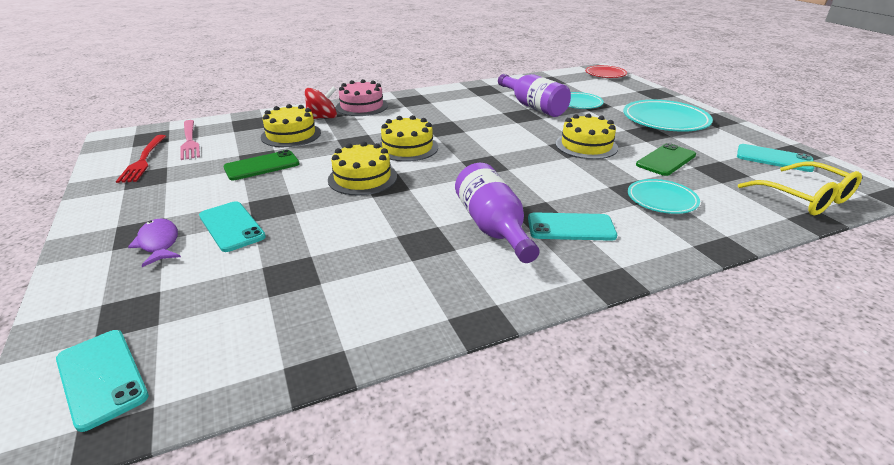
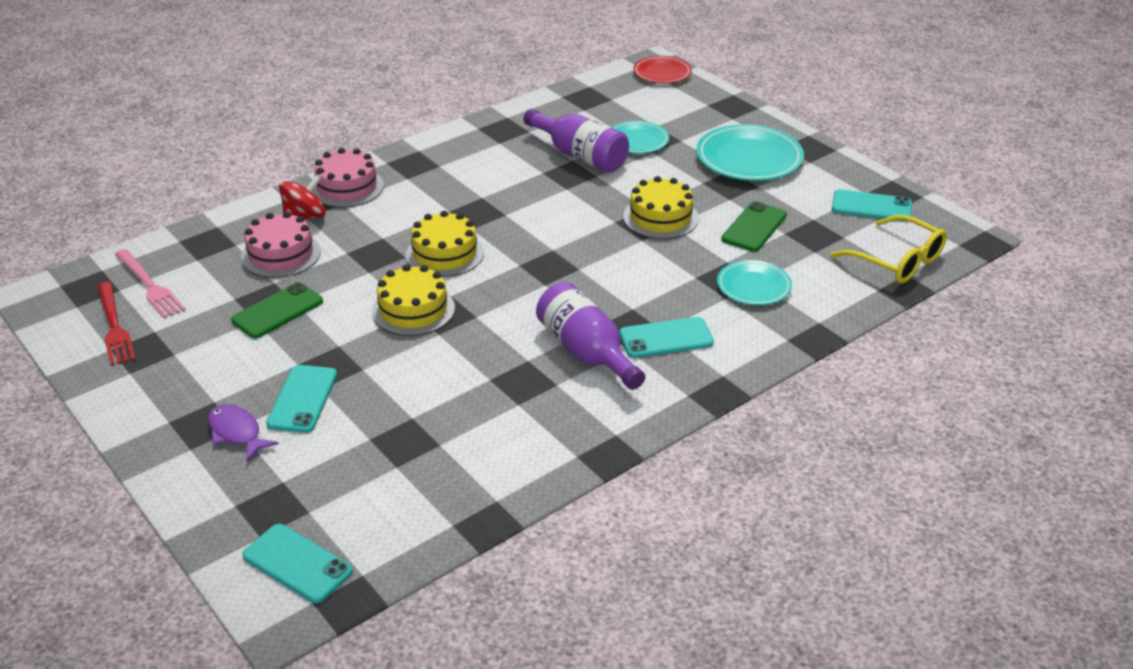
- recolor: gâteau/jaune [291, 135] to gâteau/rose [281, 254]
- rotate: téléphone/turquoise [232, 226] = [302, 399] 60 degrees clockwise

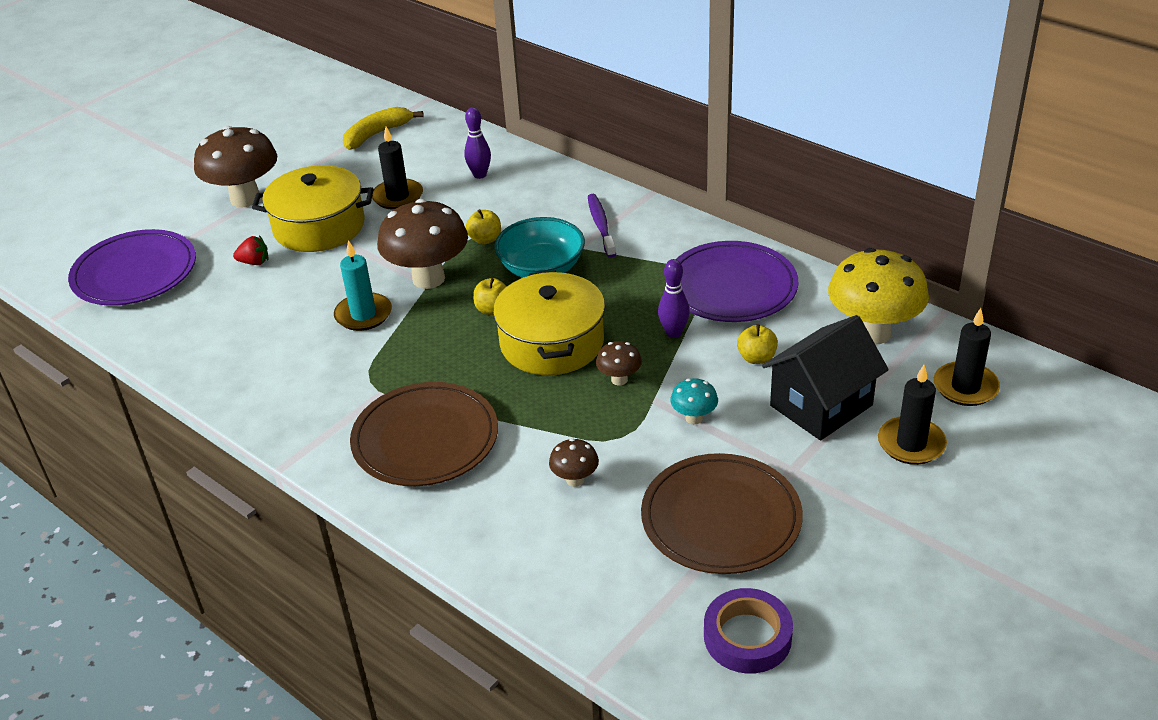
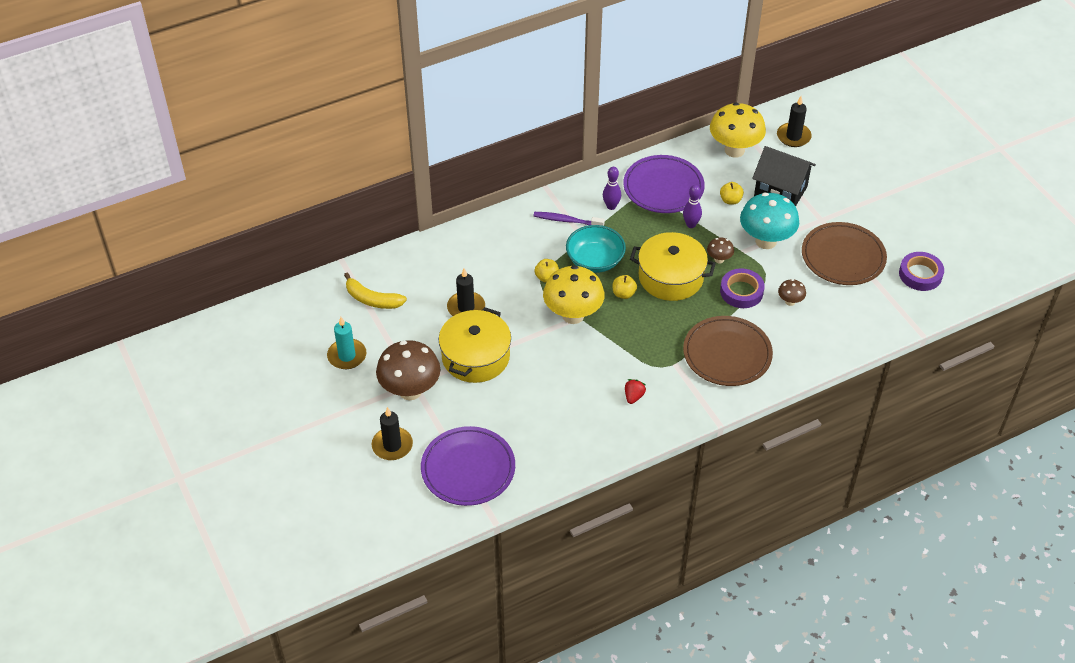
- move: bougie/turquoise [363, 314] to [347, 356]
- rotate: banane/jaune [377, 134] = [372, 299] 45 degrees counterclockwise
- move: bougie/noir [911, 444] to [392, 445]
- recolor: champignon/marron [428, 278] to champignon/jaune [573, 315]
- move: quille/violet [480, 175] to [611, 206]
- move: fraise/rouge [254, 262] to [633, 396]
- insert: ruban adhésif/violet [741, 291]
- resize: champignon/turquoise [694, 418] = [766, 241] x2.17
- rotate: maison/noir [821, 405] = [780, 191] 45 degrees counterclockwise

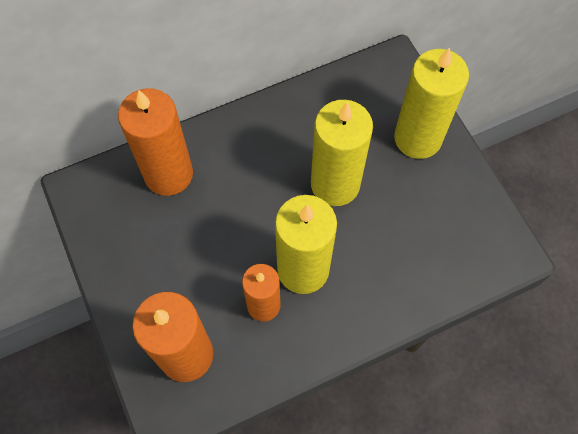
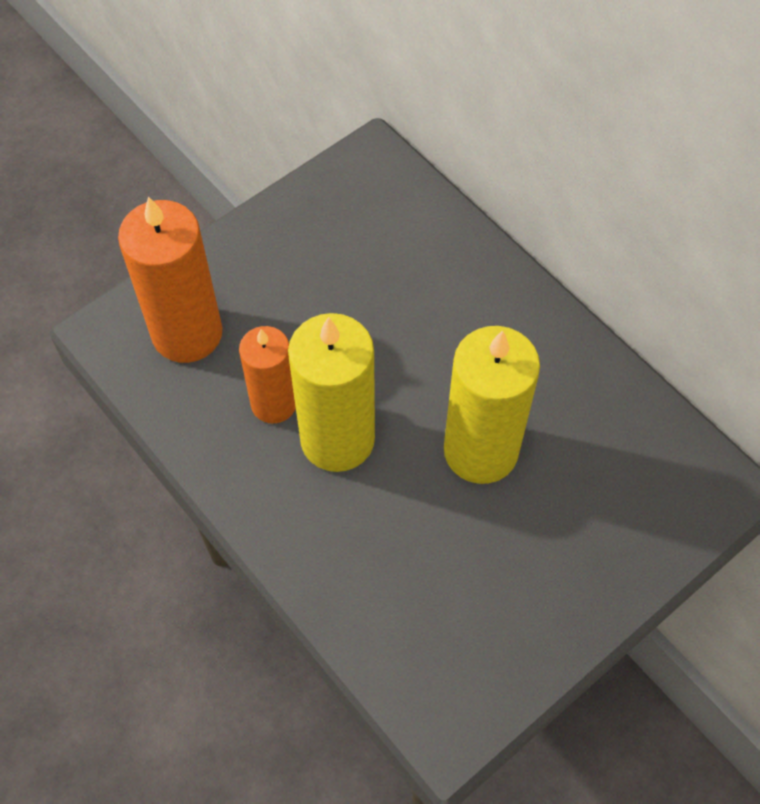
- delete: bougie/orange [168, 174]
- delete: bougie/jaune [417, 138]

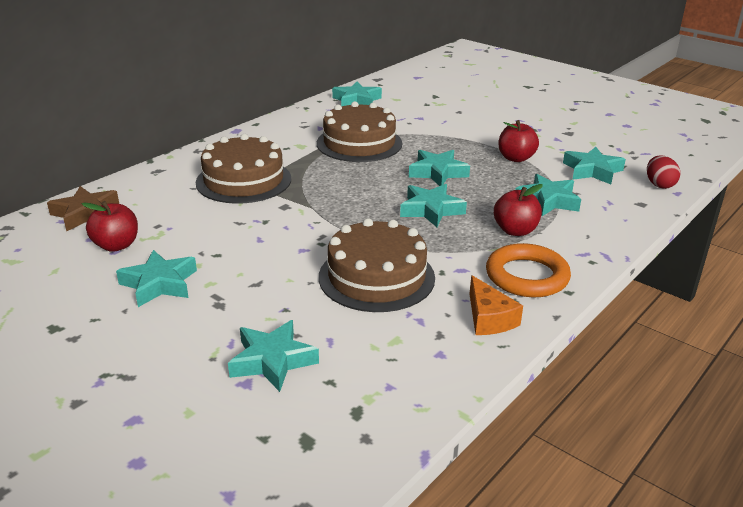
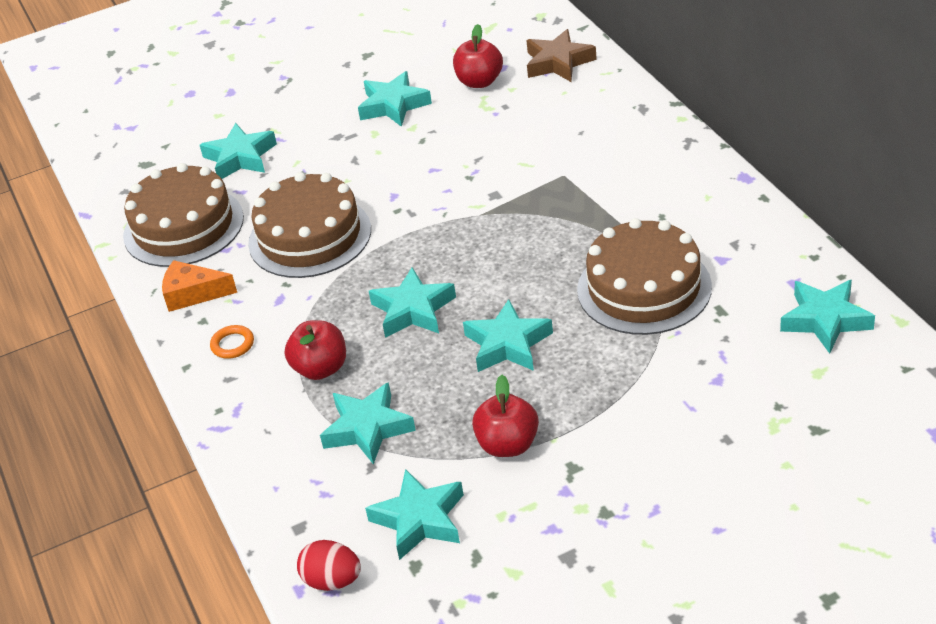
- move: gâteau/marron [243, 180] to [183, 226]
- resize: anneau/orange [527, 276] = [232, 344] x0.46

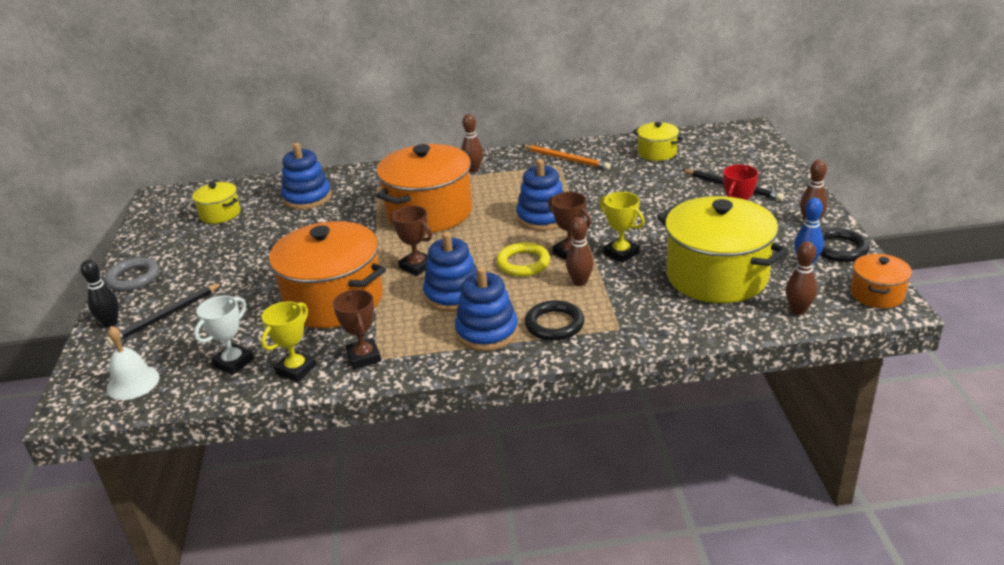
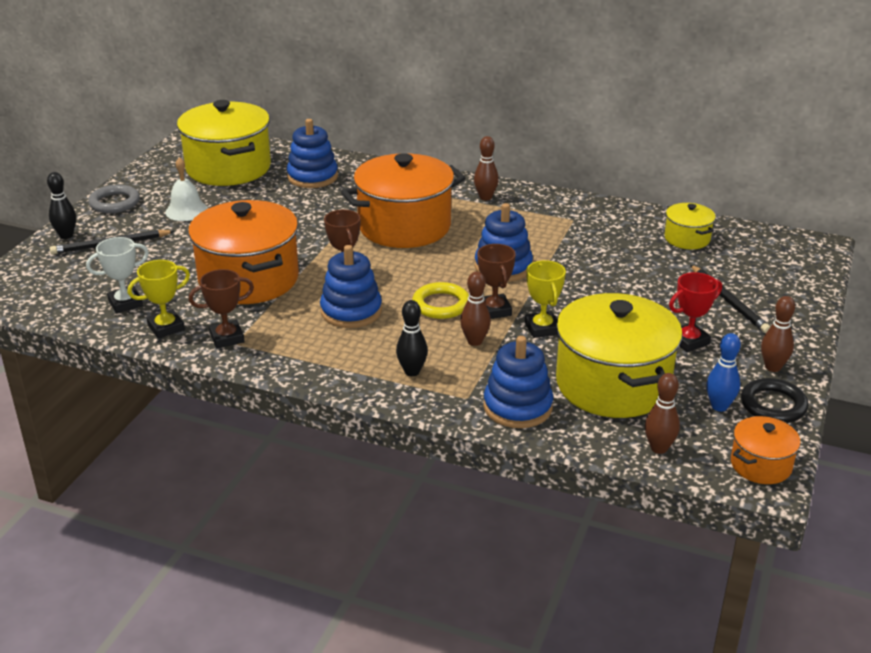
- move: cloche/blanc [133, 383] to [186, 210]
- resize: marmite/jaune [220, 214] = [228, 168] x2.07
- rotate: trophée/marron [364, 357] = [227, 338] 60 degrees clockwise
- replace: anneau/noir [554, 324] to quille/noir [412, 371]
- move: jouet à empiler/bleu [487, 332] to [517, 407]
- delete: crayon/orange [566, 159]

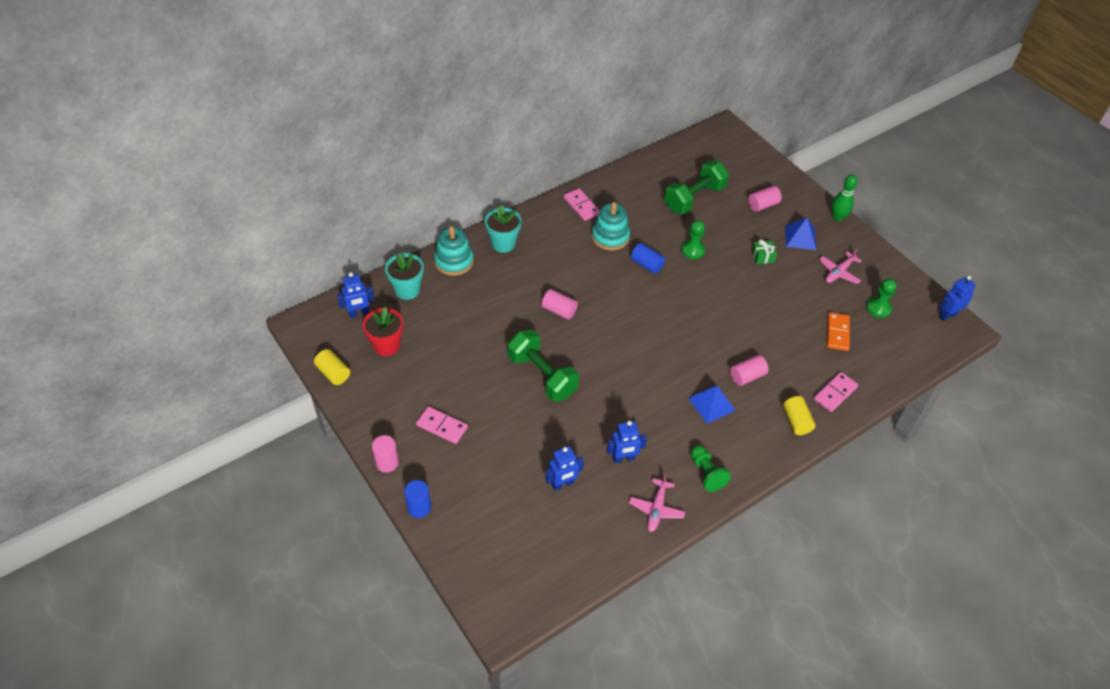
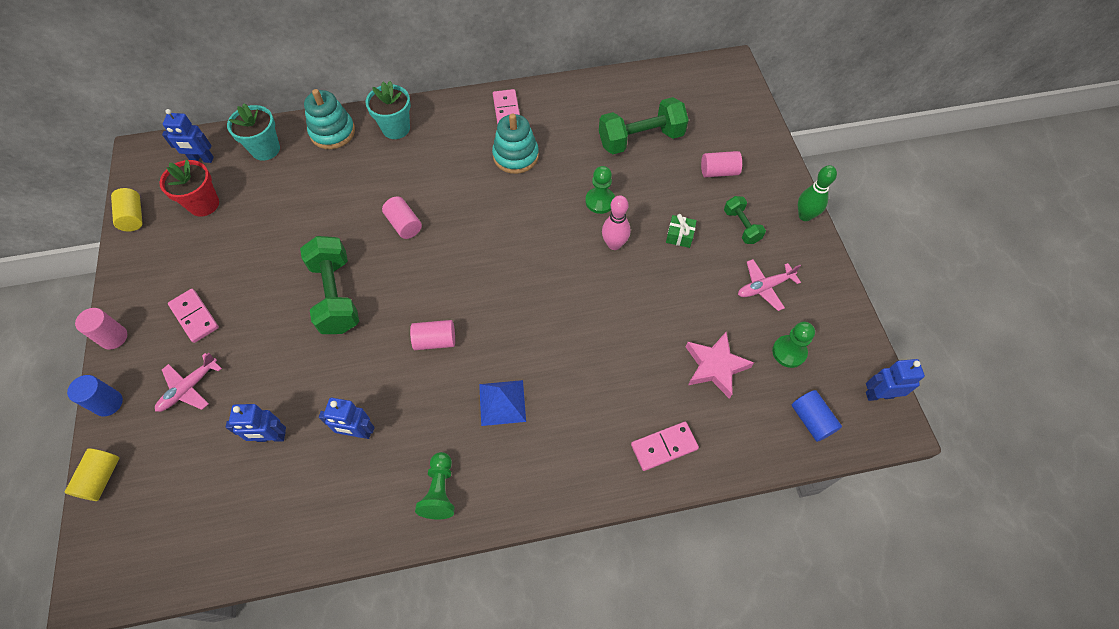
- move: cylindre/jaune [796, 421] to [101, 478]
- move: avion/rose [656, 509] to [189, 388]
- move: cylindre/rose [747, 376] to [435, 341]
- insert: quille/rose [614, 244]
- replace: domino/orange [837, 333] to étoile/rose [715, 366]
- replace: pyramide/bleu [800, 237] to haltère/vert [741, 226]
- move: cylindre/bleu [647, 264] to [811, 420]

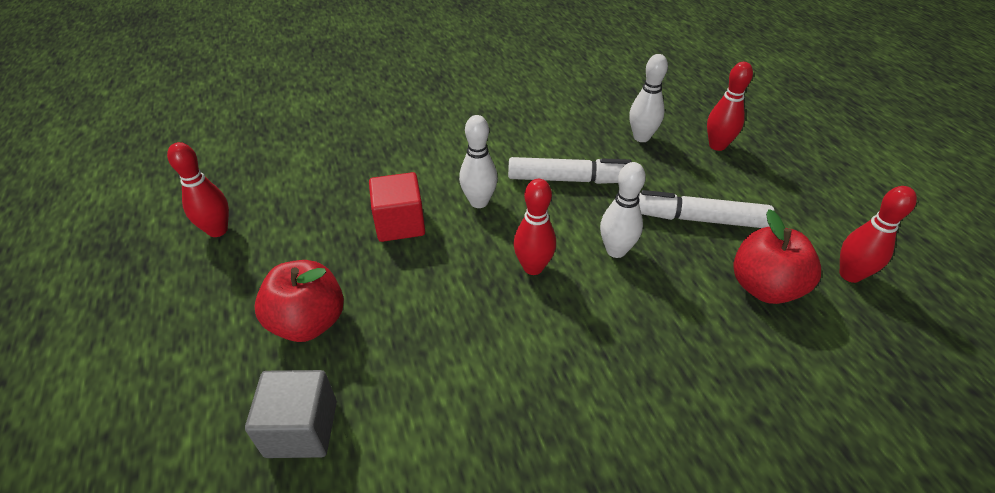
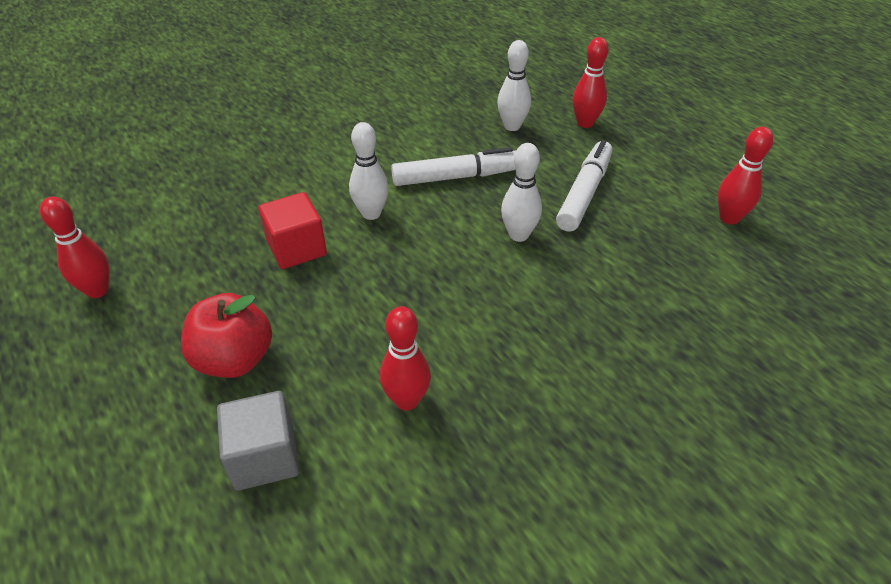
- move: quille/rouge [533, 267] to [407, 400]
- rotate: feutre/blanc [696, 219] = [584, 193] 120 degrees clockwise
- delete: pomme/rouge [764, 287]

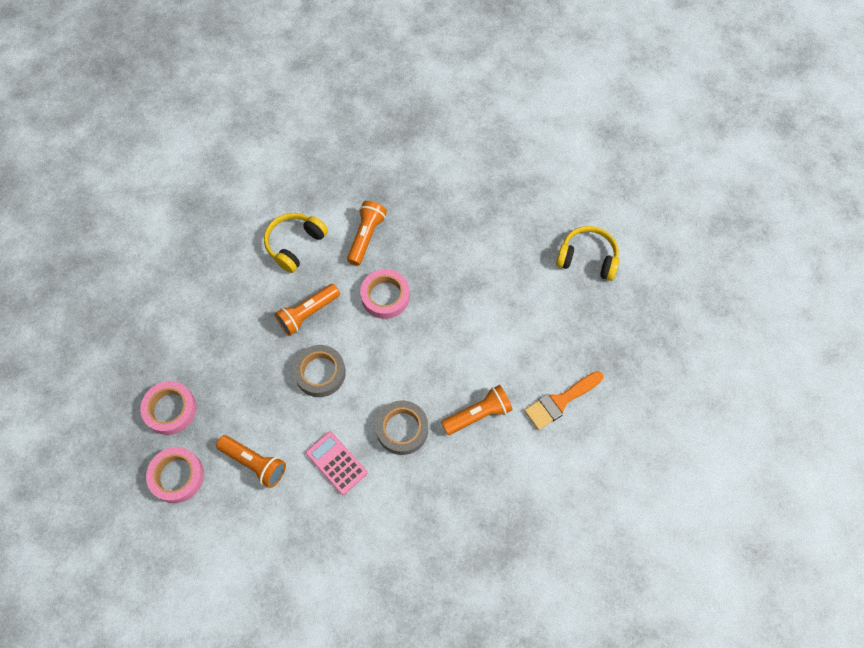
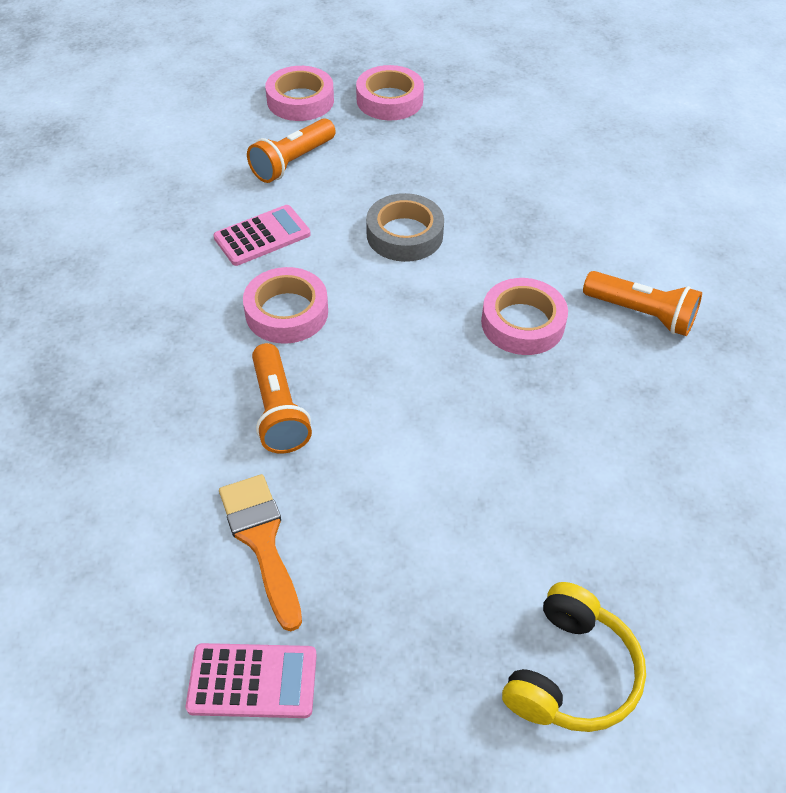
- insert: calculatrice/rose [252, 681]
- recolor: ruban adhésif/gris [402, 429] to ruban adhésif/rose [286, 312]
- delete: casque audio/jaune [295, 244]
- delete: lampe de poche/orange [308, 313]

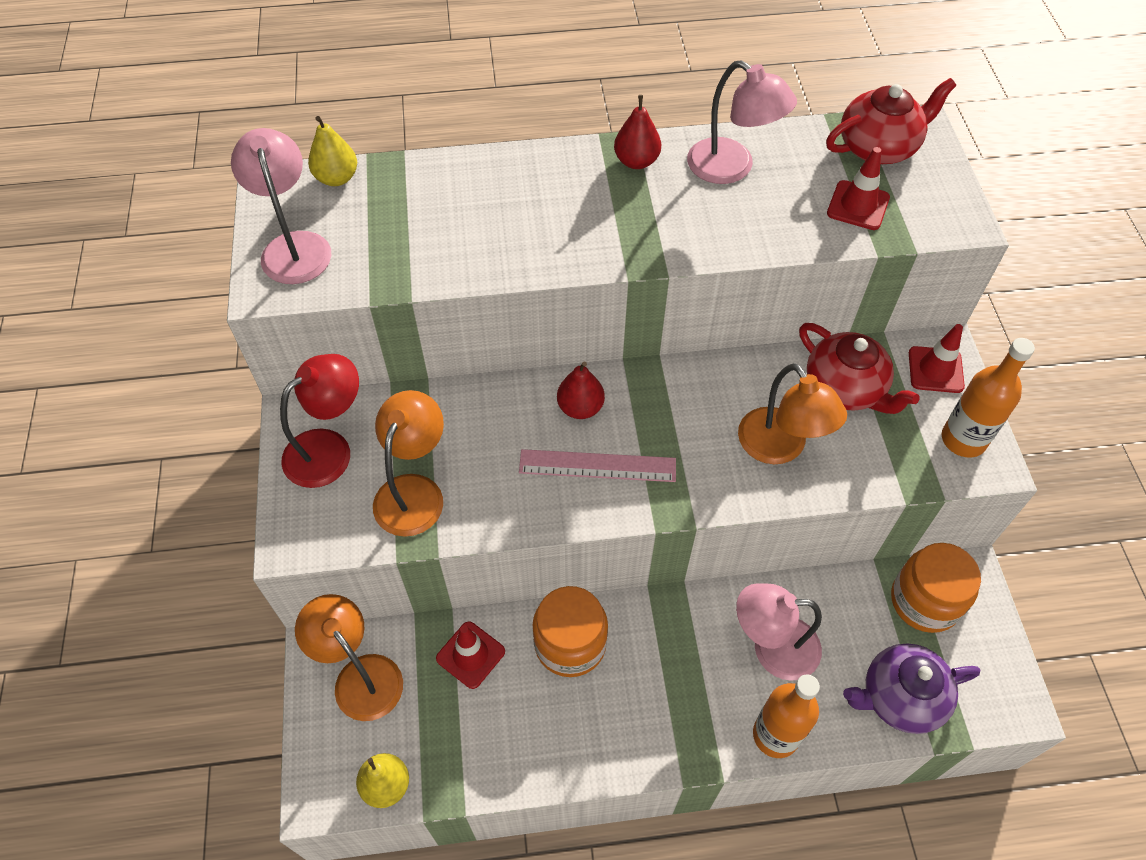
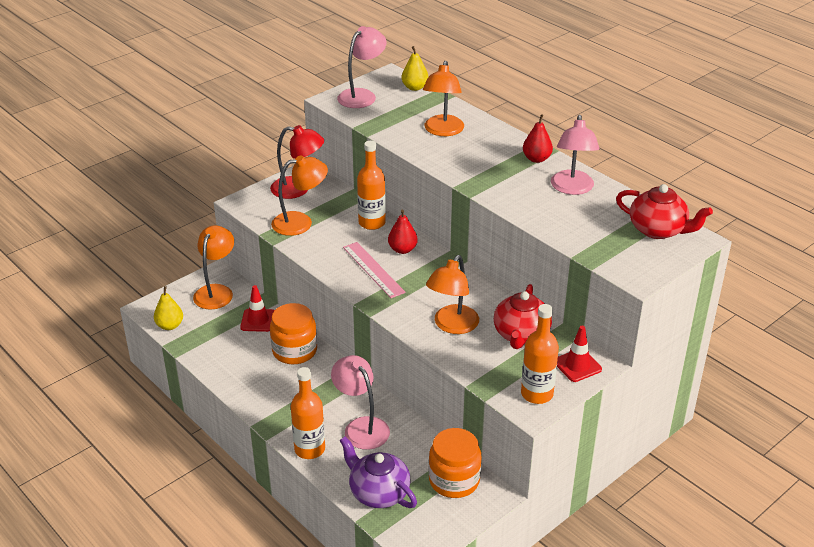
- insert: bouteille/orange [372, 223]
- insert: lampe/orange [442, 131]
- delete: cône de chantier/rouge [858, 205]

